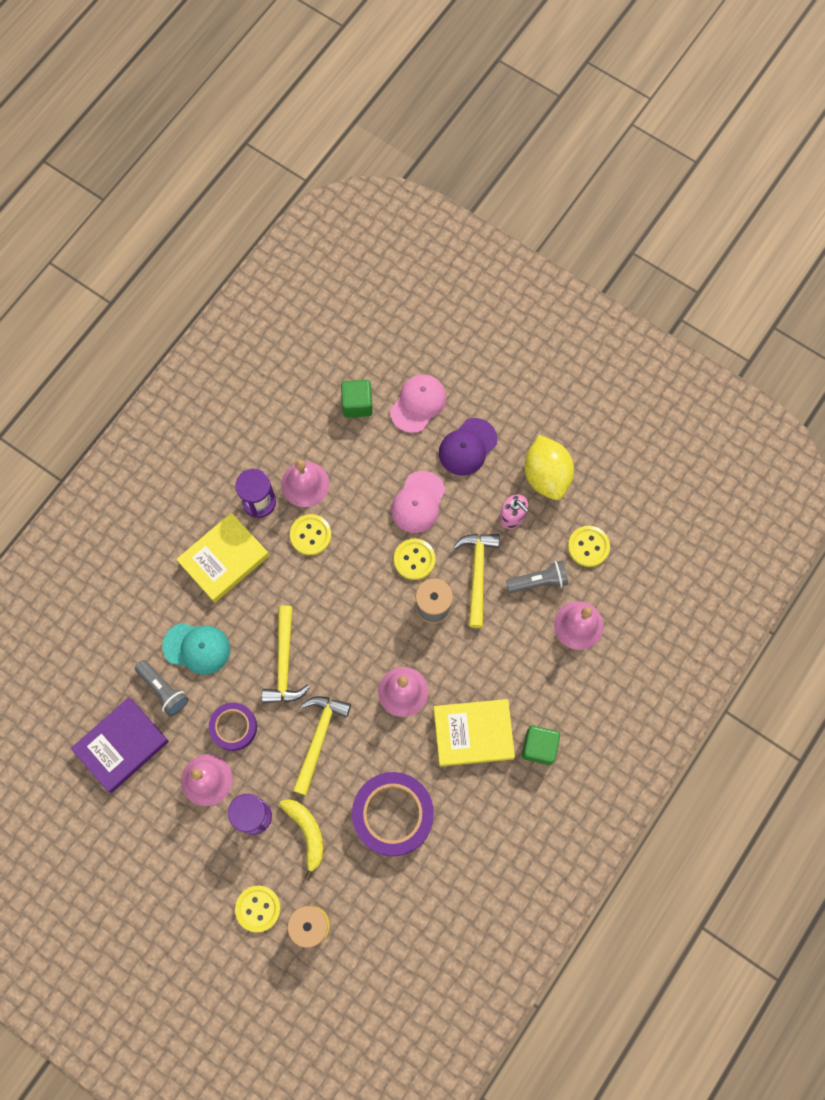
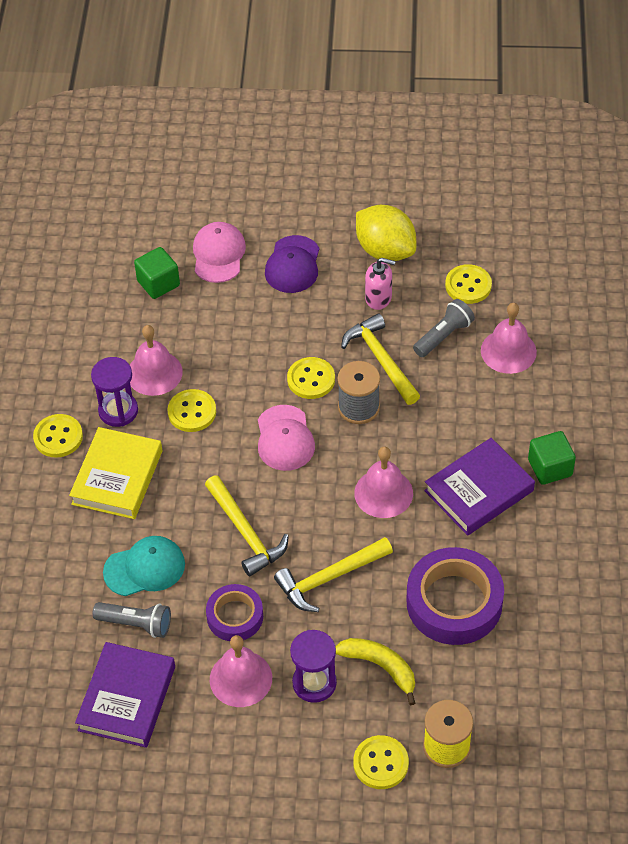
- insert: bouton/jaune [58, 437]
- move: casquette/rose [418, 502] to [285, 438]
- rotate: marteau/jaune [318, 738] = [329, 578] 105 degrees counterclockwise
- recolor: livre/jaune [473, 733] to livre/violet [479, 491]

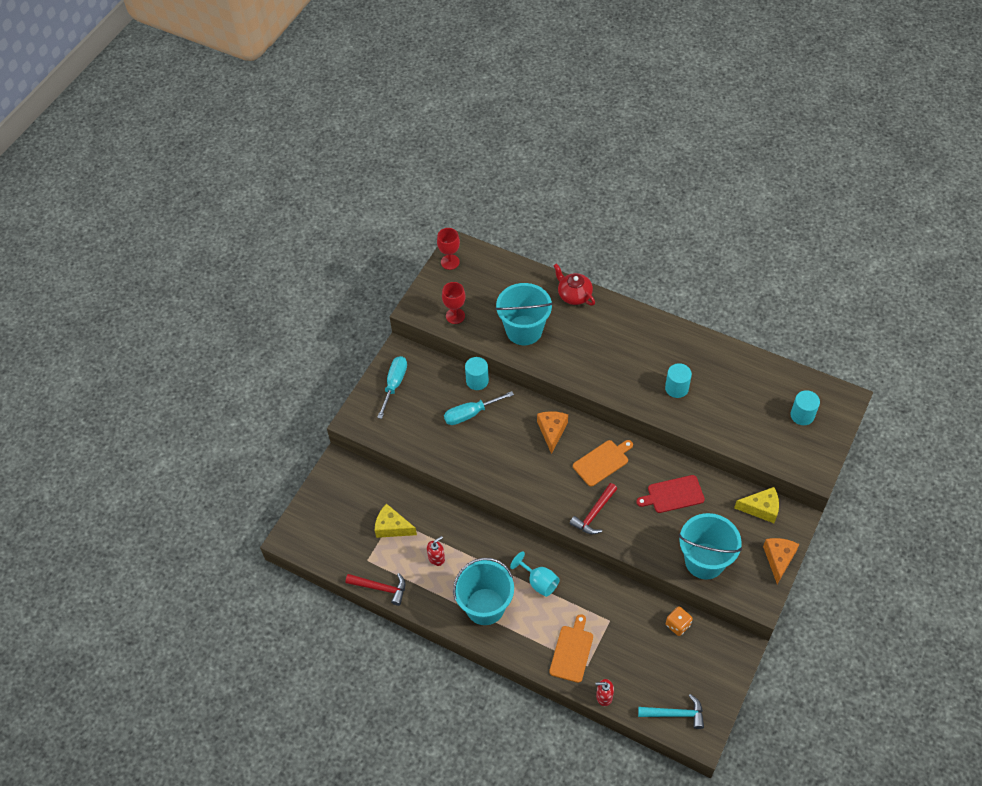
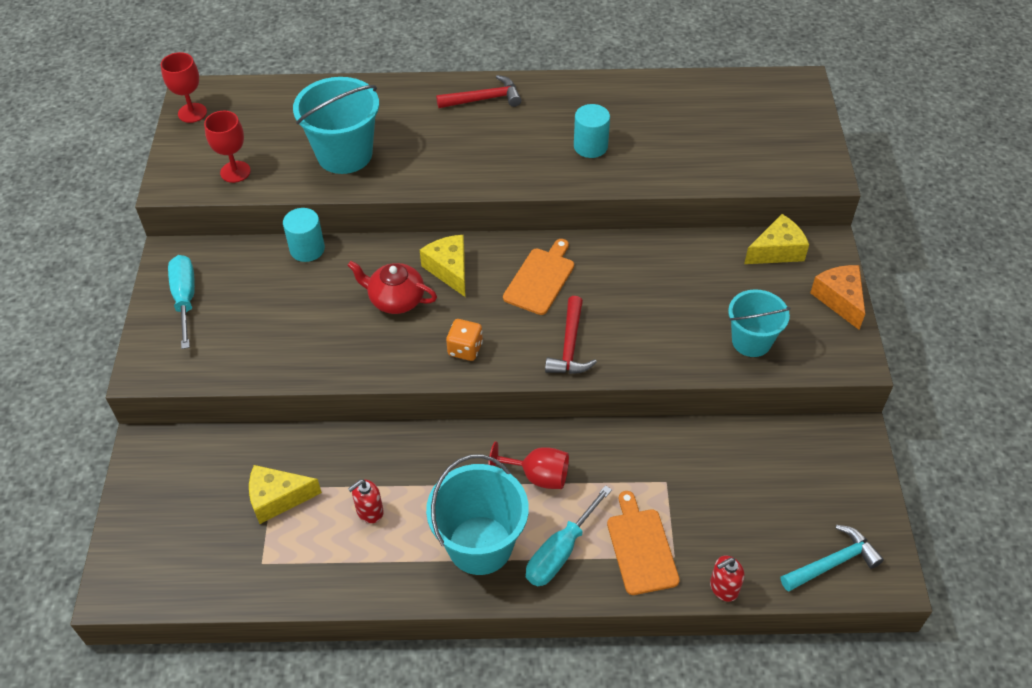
- move: théière/rouge [574, 295] to [395, 299]
- rotate: distributeur de savon/rouge [436, 558] = [369, 511] 150 degrees counterclockwise
- recolor: fromage/orange [552, 431] to fromage/jaune [449, 269]
- move: marteau/rouge [380, 588] to [484, 99]
- move: dé/orange [677, 625] to [465, 349]
- recolor: verre à pied/turquoise [539, 582] to verre à pied/rouge [538, 476]
- move: tournevis/turquoise [470, 414] to [560, 552]
- resize: seau/turquoise [704, 561] = [751, 341] x0.65
- delete: planche à découper/rouge [673, 495]
- delete: cylindre/turquoise [802, 415]

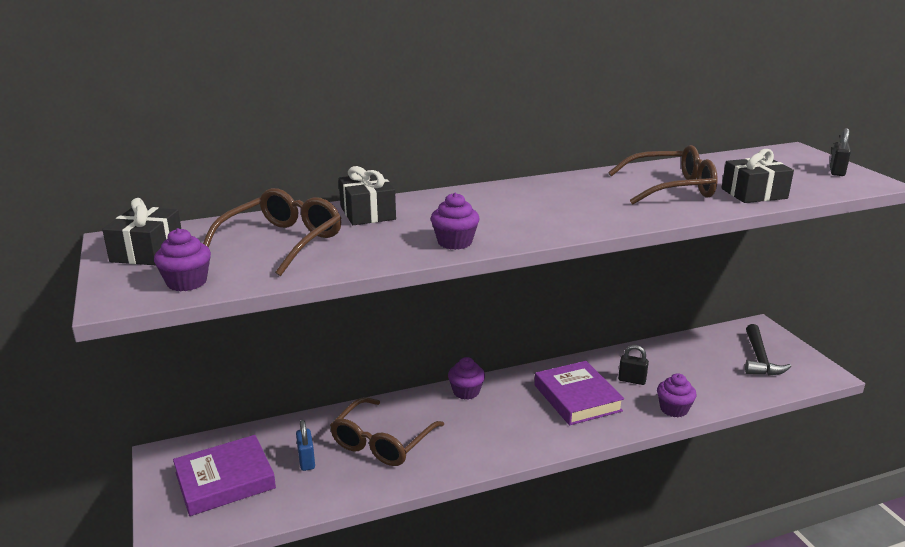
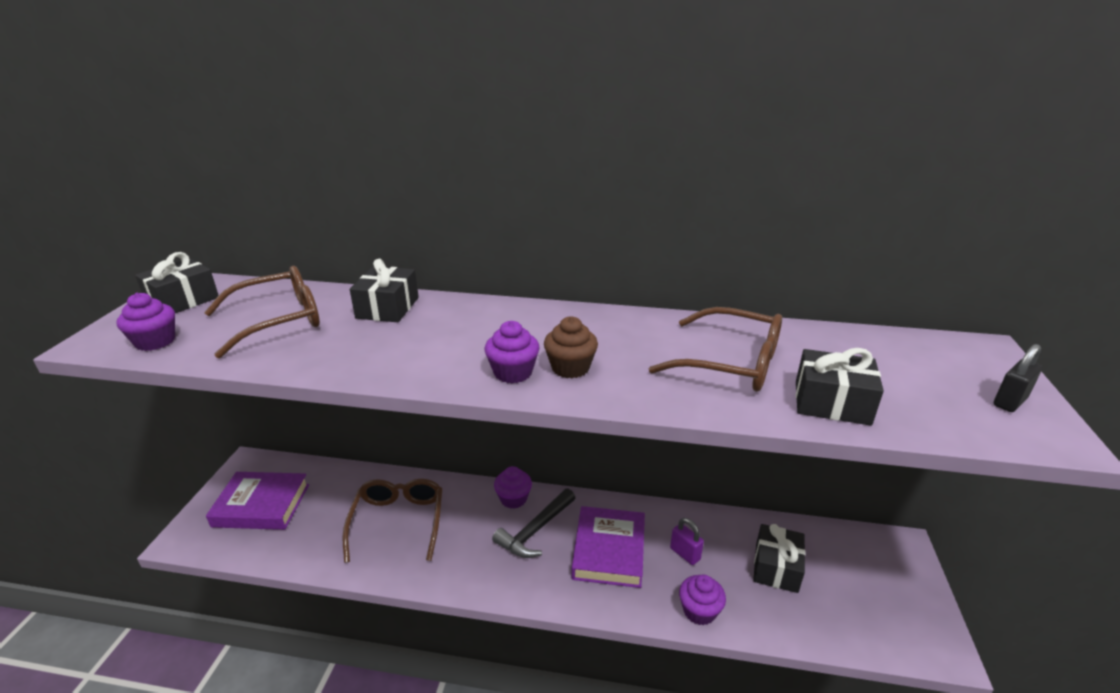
- rotate: lunettes/marron [382, 442] = [398, 521] 120 degrees clockwise
- move: muffin/violet [455, 242] to [513, 372]
- move: marteau/noir [759, 358] to [535, 530]
- insert: muffin/marron [570, 368]
- recolor: cadenas/noir [632, 380] to cadenas/violet [685, 554]
- insert: cadeau/noir [776, 567]
- delete: cadenas/bleu [306, 461]

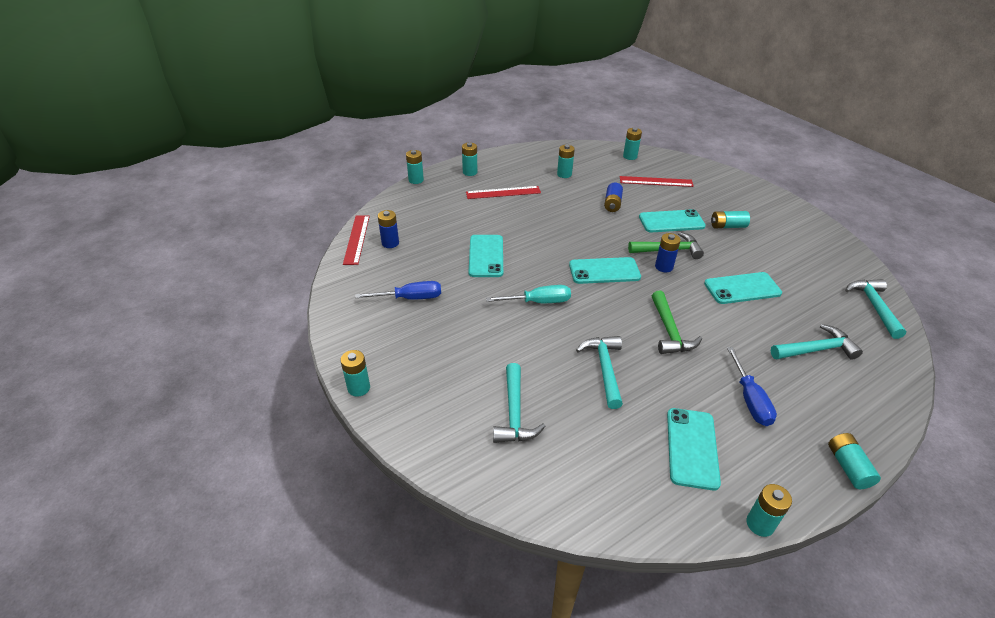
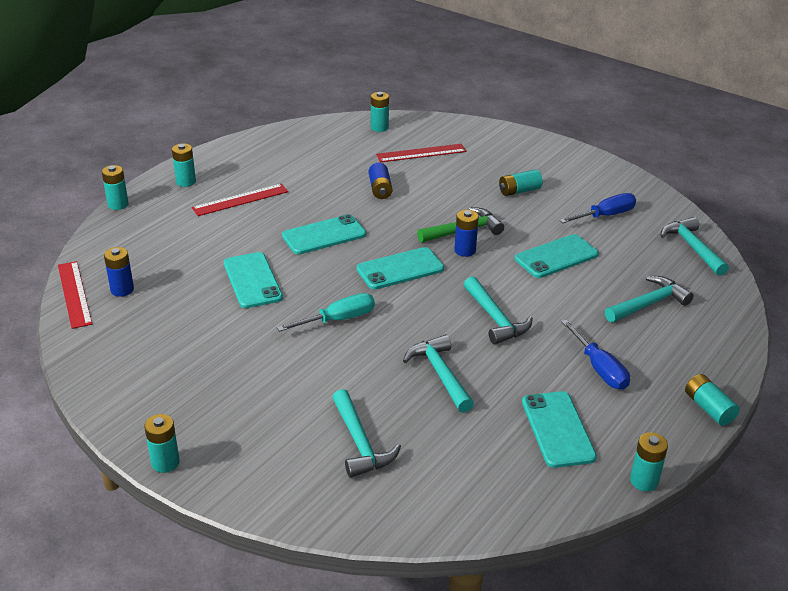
- move: téléphone/turquoise [671, 222] to [324, 235]
- recolor: marteau/vert [669, 331] to marteau/turquoise [495, 318]
- move: tournevis/bleu [410, 298] to [605, 216]
- delete: pile/turquoise [564, 174]

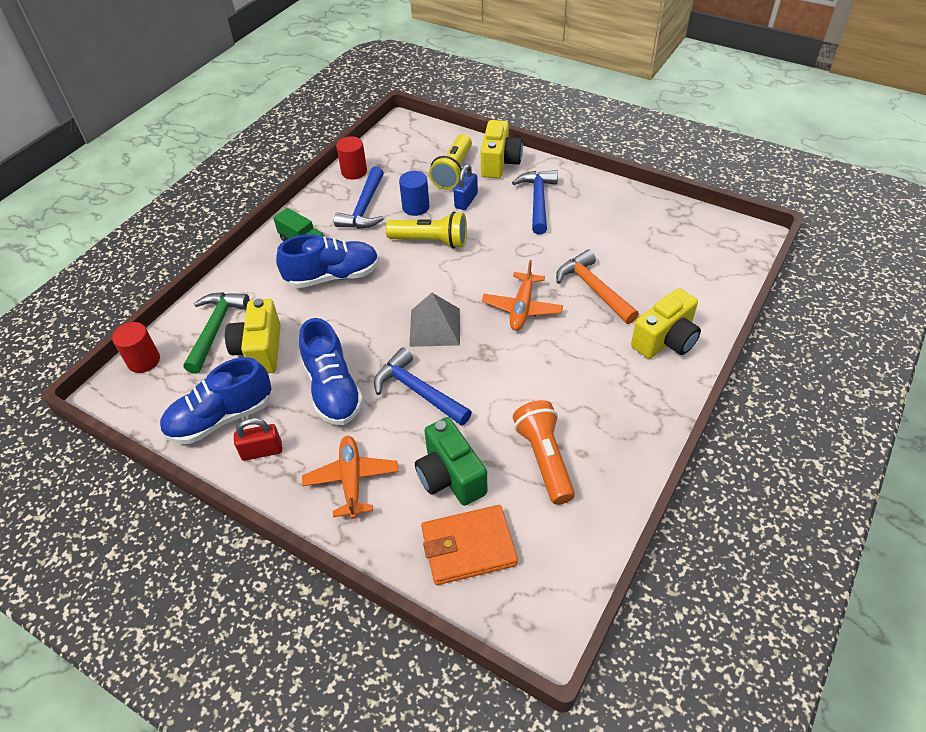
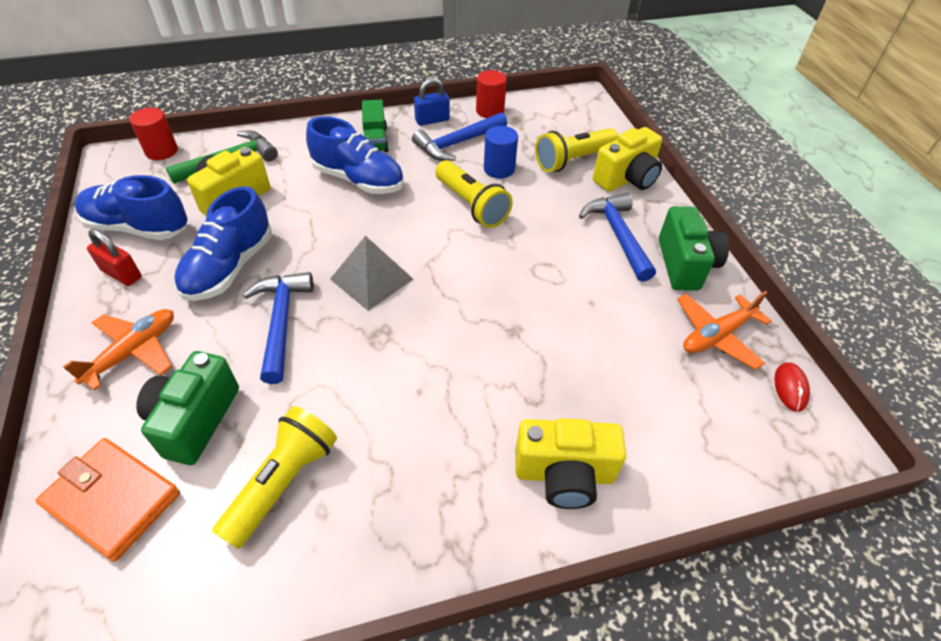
- recolor: lampe de poche/orange [544, 459] to lampe de poche/jaune [283, 482]
- move: cadenas/bleu [466, 201] to [432, 120]
- rotate: marteau/bleu [538, 201] = [618, 235] 60 degrees counterclockwise
- insert: appareil photo/vert [685, 264]
- move: avion/orange [522, 308] to [716, 335]
- insert: souris/rouge [790, 388]
- delete: marteau/orange [594, 289]

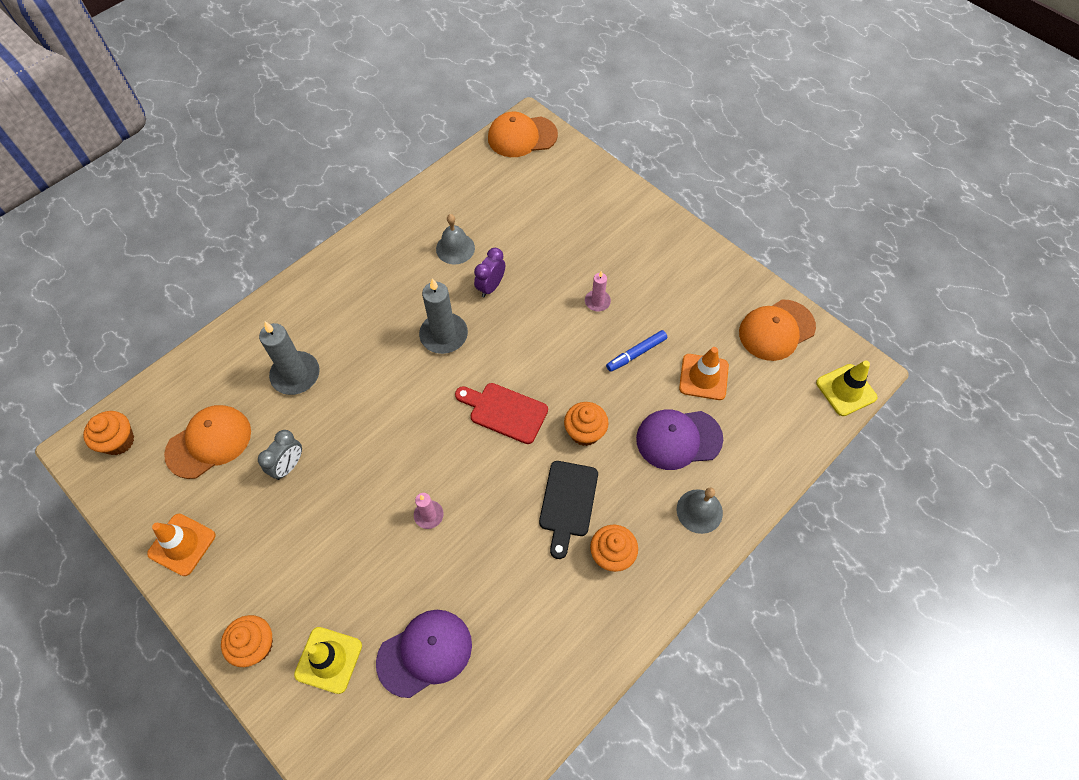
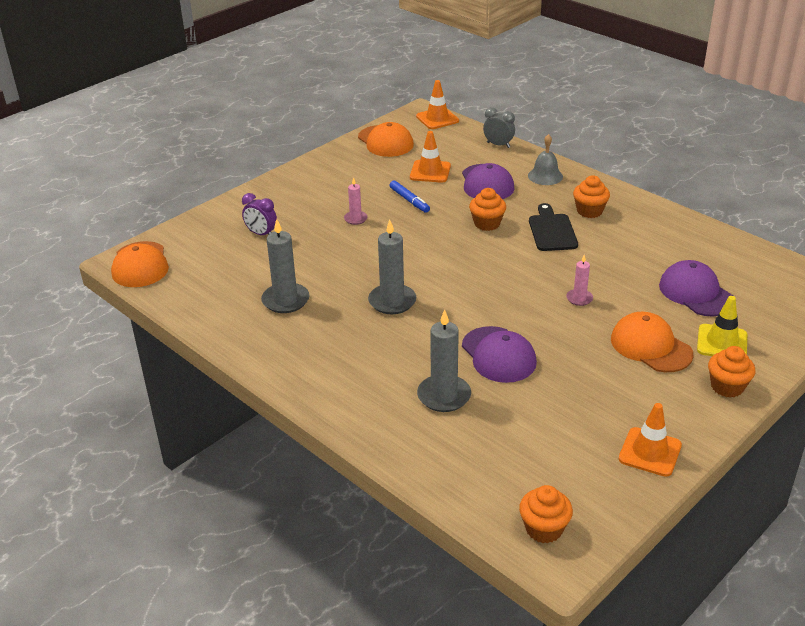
- move: réveil/violet [491, 287] to [261, 234]
- replace: cloche/gris [455, 248] to bougie/gris [285, 300]
- recolor: cône de chantier/jaune [846, 390] to cône de chantier/orange [437, 119]
- insert: casquette/violet [498, 355]
- move: réveil/gris [288, 466] to [498, 145]
- rotate: planche à découper/noir [568, 503] = [552, 230] 105 degrees counterclockwise
- move: casquette/orange [209, 442] to [651, 346]
- delete: planche à découper/rouge [504, 411]

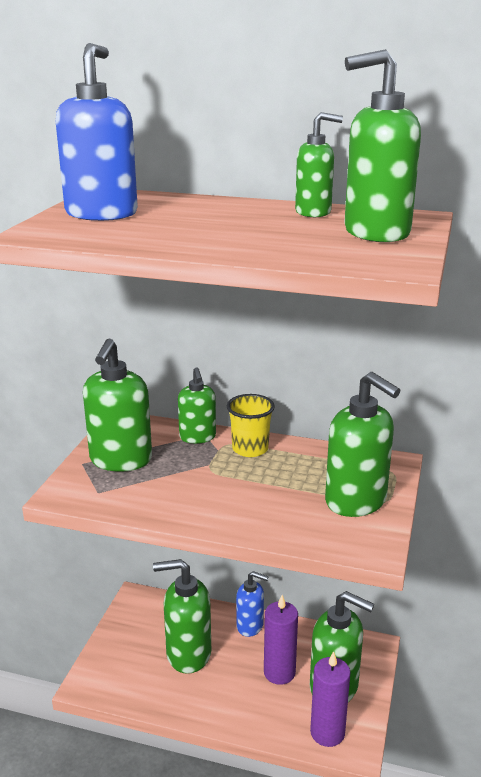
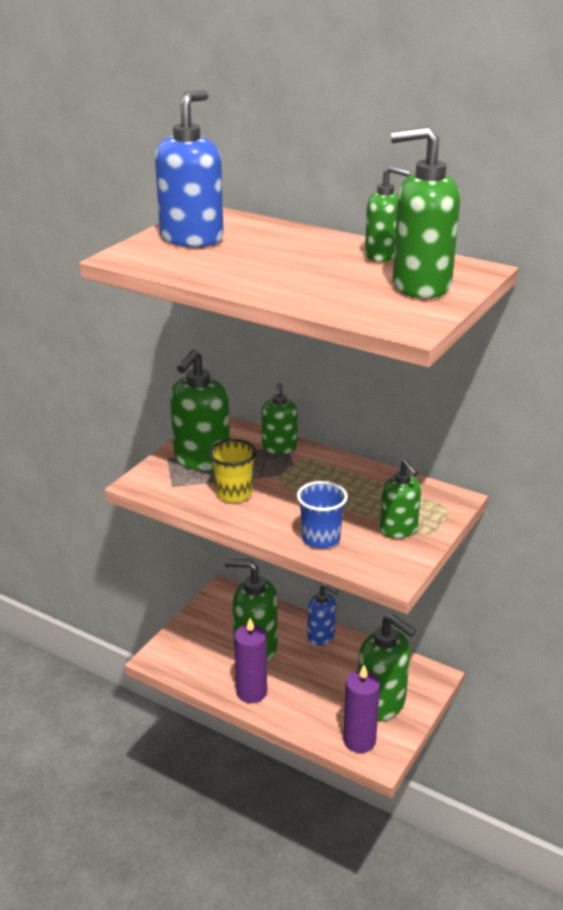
- move: gobelet/jaune [250, 449] to [234, 493]
- move: bougie/violet [279, 672] to [251, 692]
- insert: gobelet/bleu [321, 538]
- resize: distributeur de savon/vert [356, 501] = [399, 530] x0.61

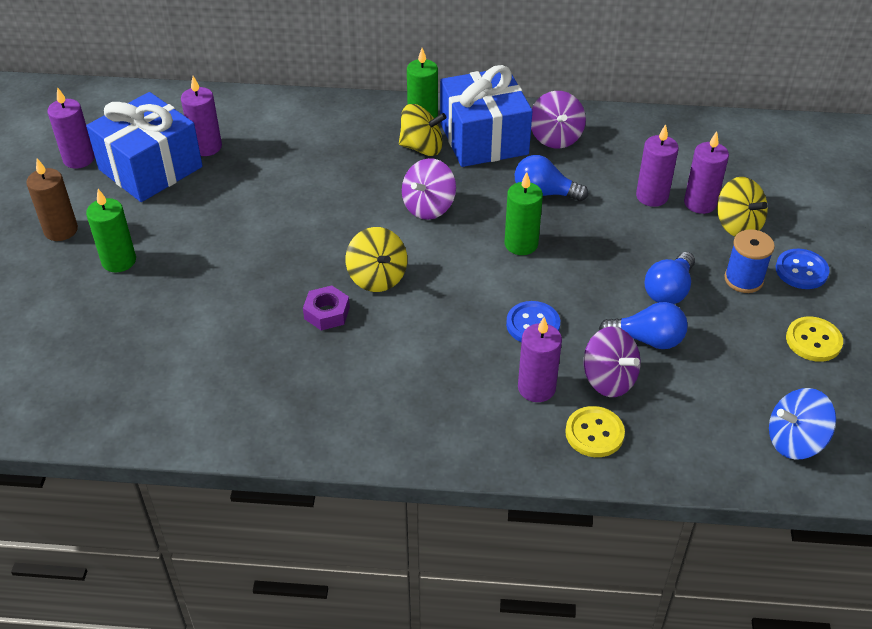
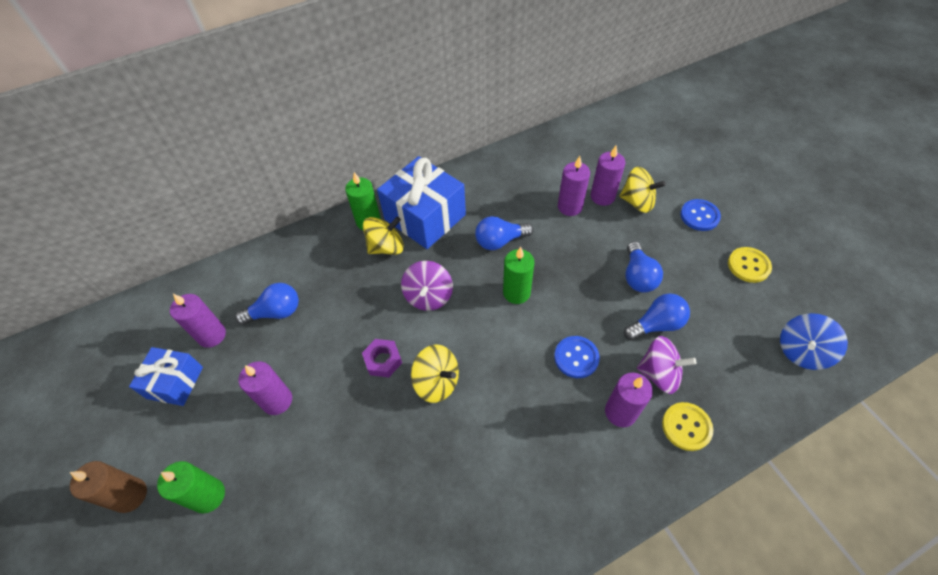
- resize: cadeau/bleu [150, 168] = [175, 382] x0.59
- insert: ampoule/bleu [276, 312]
- move: bougie/violet [79, 159] to [277, 401]
- move: écrou/violet [327, 313] to [383, 360]
- delete: toupie/violet [555, 137]
- delete: bobine/bleu [743, 279]

